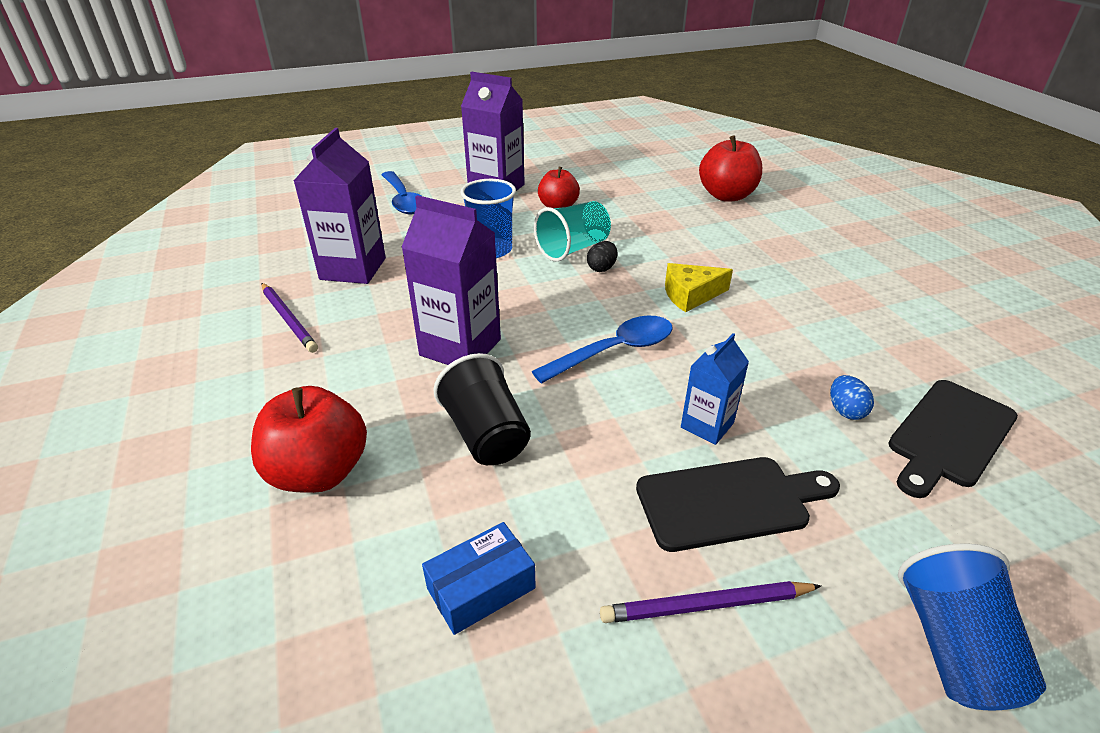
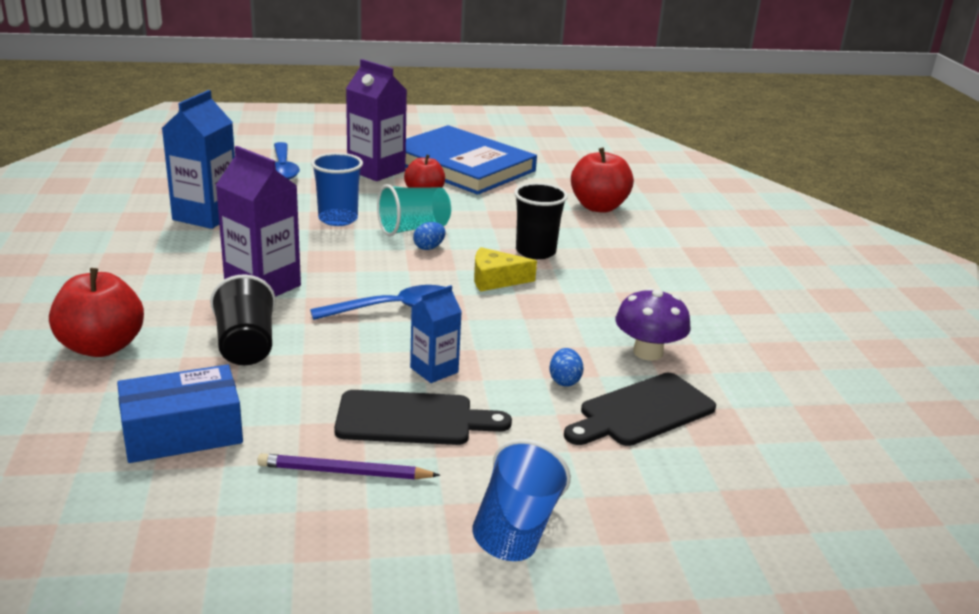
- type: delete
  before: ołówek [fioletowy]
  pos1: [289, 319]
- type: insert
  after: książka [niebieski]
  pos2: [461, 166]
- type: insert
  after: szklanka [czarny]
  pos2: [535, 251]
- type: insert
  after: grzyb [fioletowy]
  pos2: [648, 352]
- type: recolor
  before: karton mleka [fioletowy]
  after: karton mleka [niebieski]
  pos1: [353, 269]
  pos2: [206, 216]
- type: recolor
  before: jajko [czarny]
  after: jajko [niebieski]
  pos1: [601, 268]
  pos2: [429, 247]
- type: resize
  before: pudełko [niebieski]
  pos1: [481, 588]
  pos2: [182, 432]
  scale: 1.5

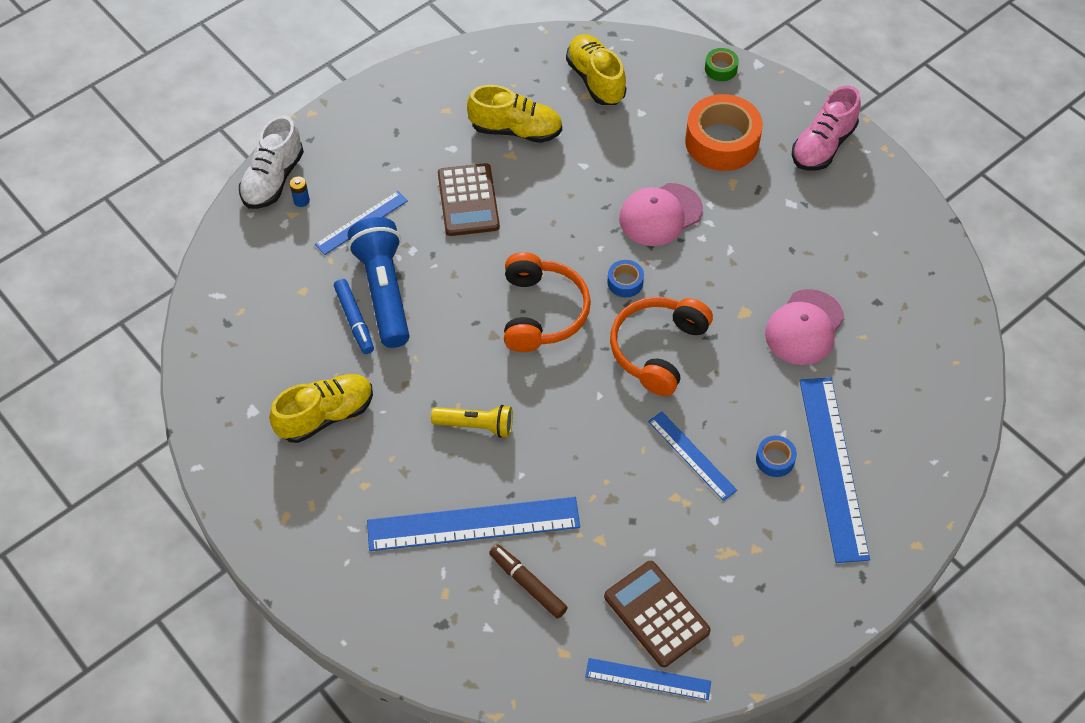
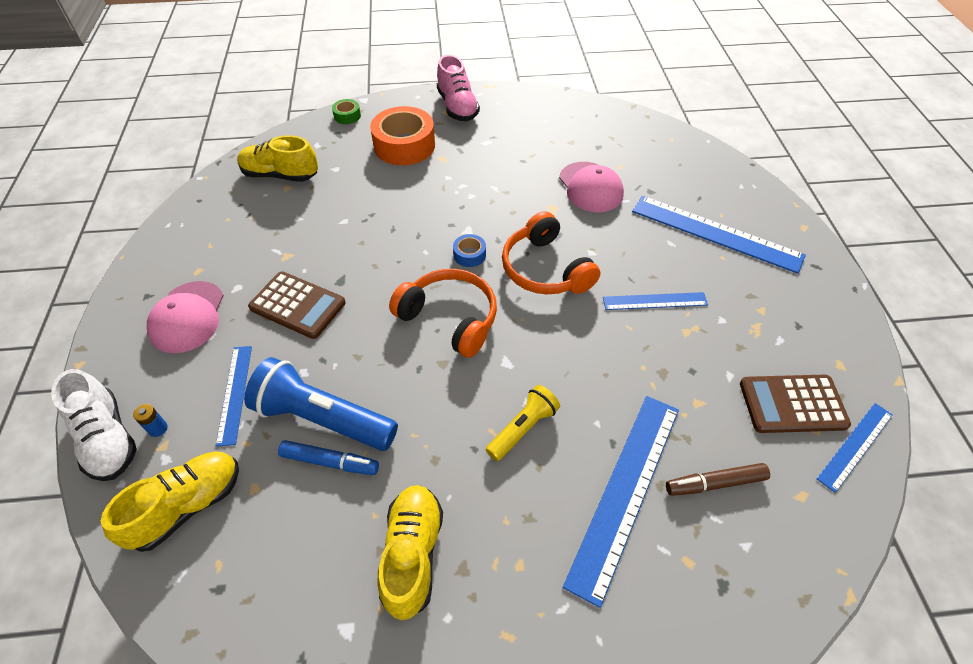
- type: delete
  before: taśma klejąca [niebieski]
  pos1: [775, 459]
- type: move
  before: but [żółty]
  pos1: [516, 130]
  pos2: [187, 506]
- type: move
  before: czapka [różowy]
  pos1: [660, 215]
  pos2: [187, 317]

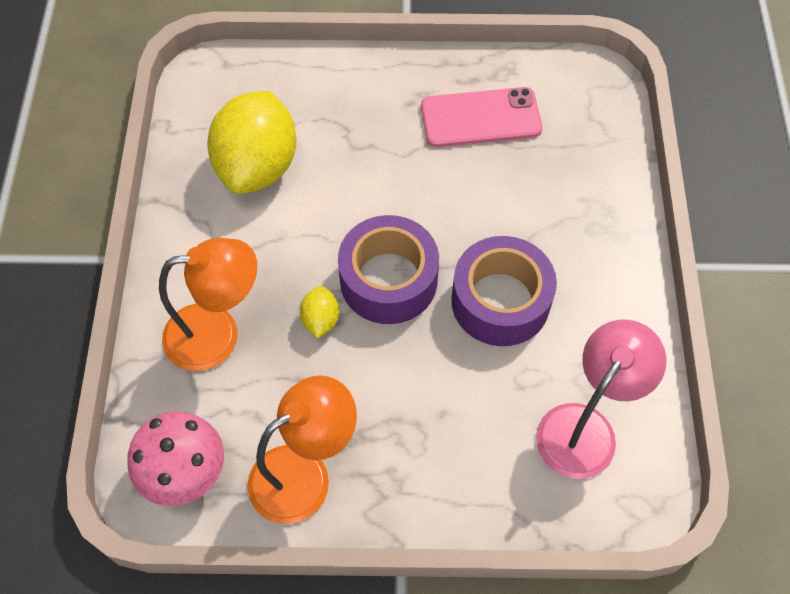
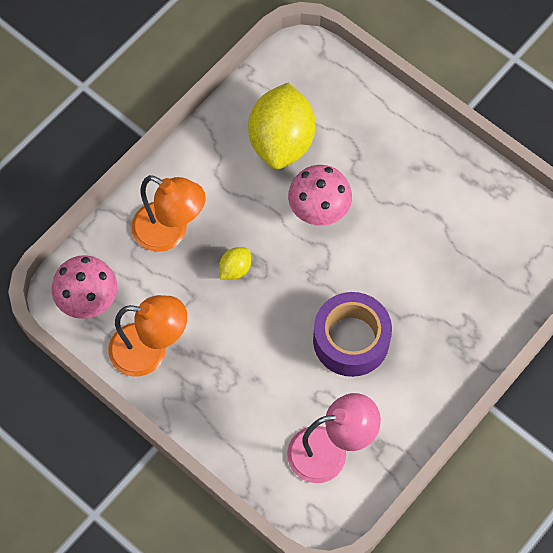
- type: delete
  before: taśma klejąca [fioletowy]
  pos1: [388, 280]
- type: delete
  before: telefon [różowy]
  pos1: [480, 118]
- type: insert
  after: grzyb [różowy]
  pos2: [319, 210]
- type: rotate
  before: cytryna [żółty]
  pos1: [258, 166]
  pos2: [281, 142]
  turn: -45

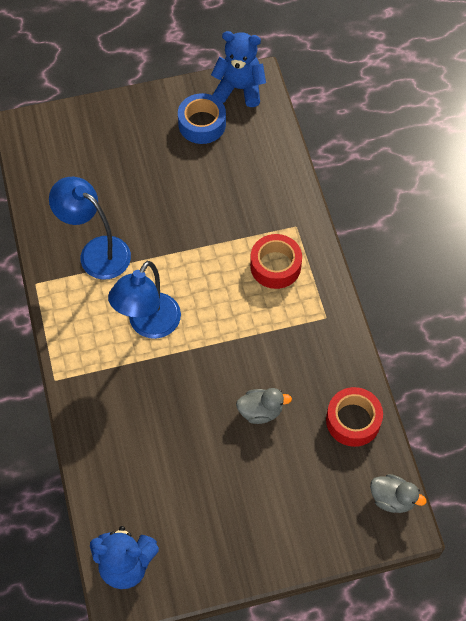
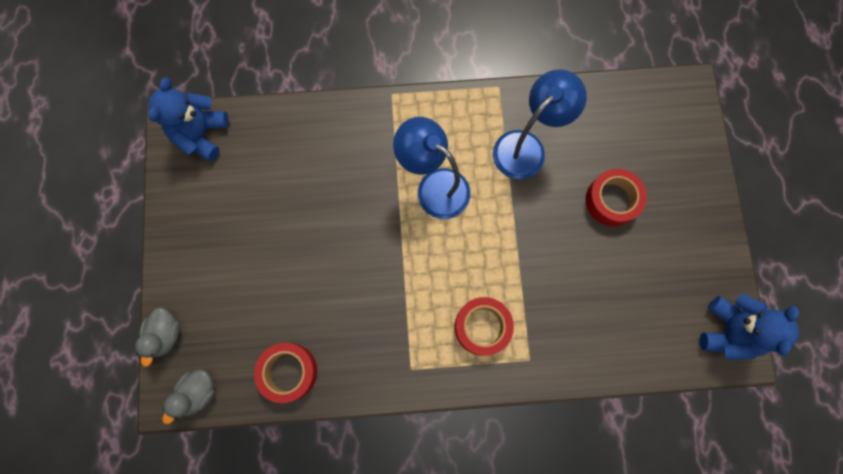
- type: delete
  before: taśma klejąca [niebieski]
  pos1: [202, 124]
- type: insert
  after: taśma klejąca [czerwony]
  pos2: [612, 200]
- type: move
  before: kaczka [szary]
  pos1: [260, 411]
  pos2: [166, 334]

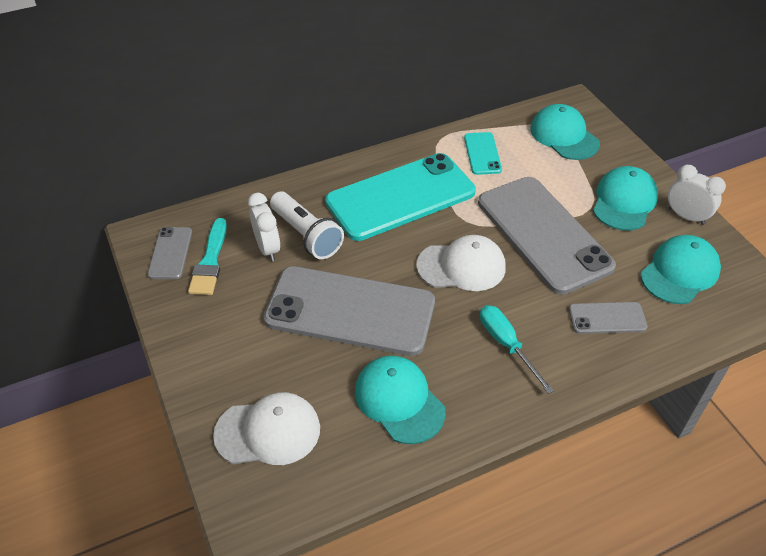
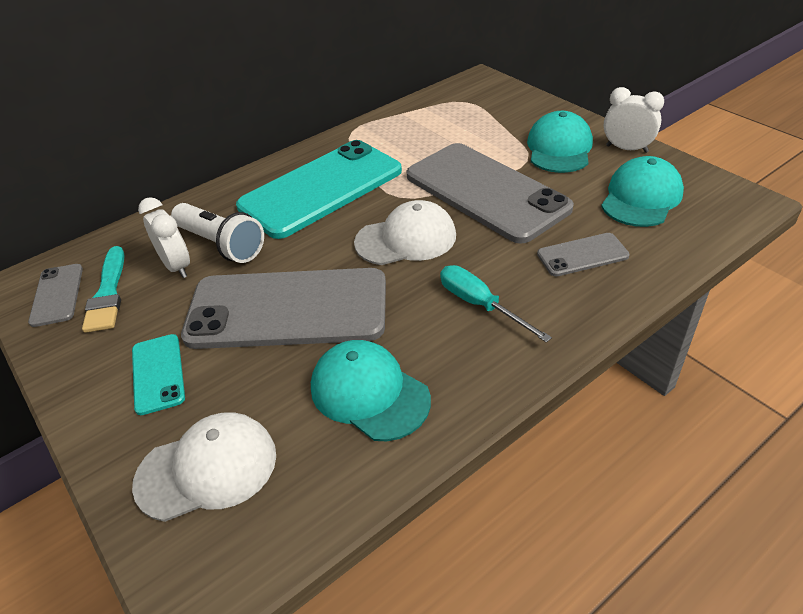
- type: delete
  before: czapka [turkusowy]
  pos1: [564, 136]
- type: move
  before: telefon [turkusowy]
  pos1: [482, 153]
  pos2: [158, 373]

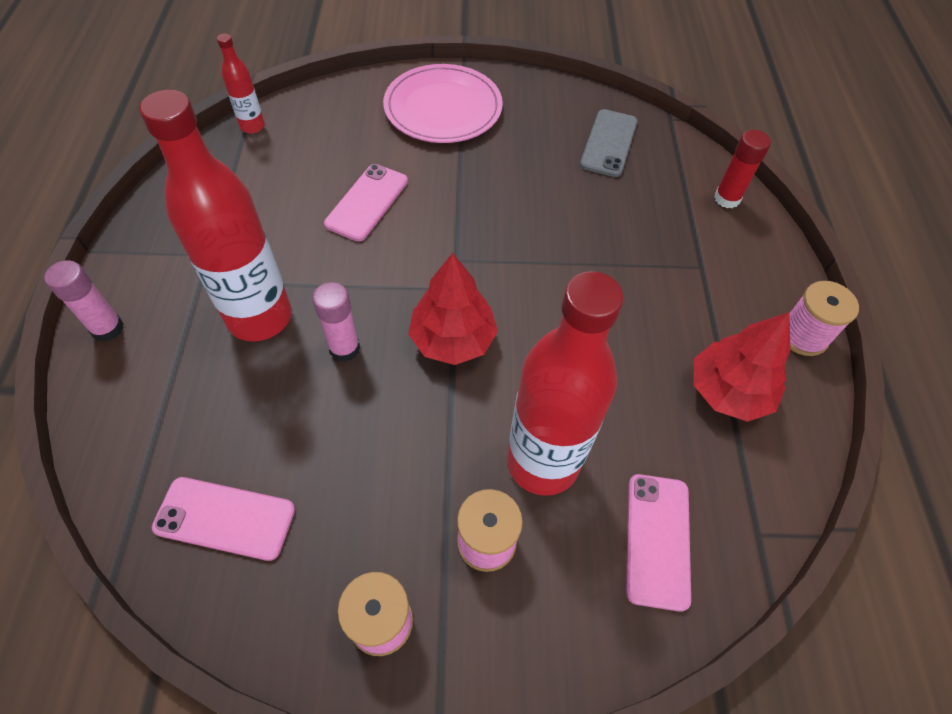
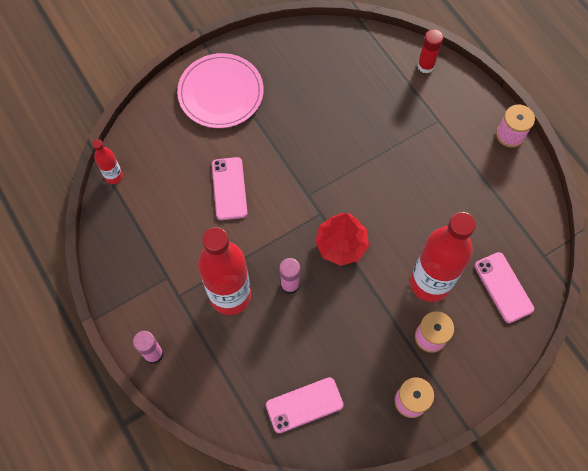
- type: delete
  before: telefon [szary]
  pos1: [609, 143]
- type: delete
  before: drzewko [czerwony]
  pos1: [728, 391]

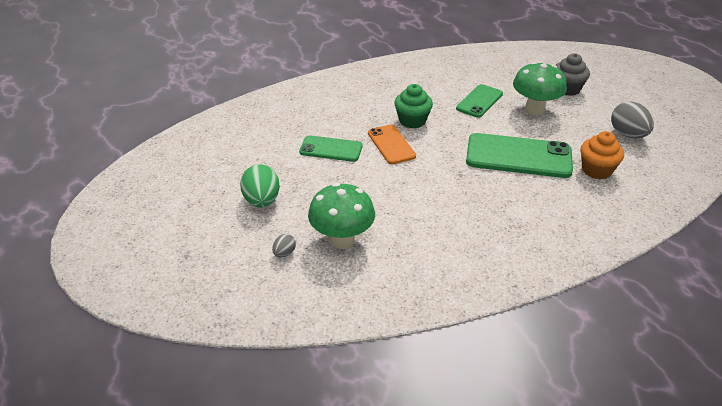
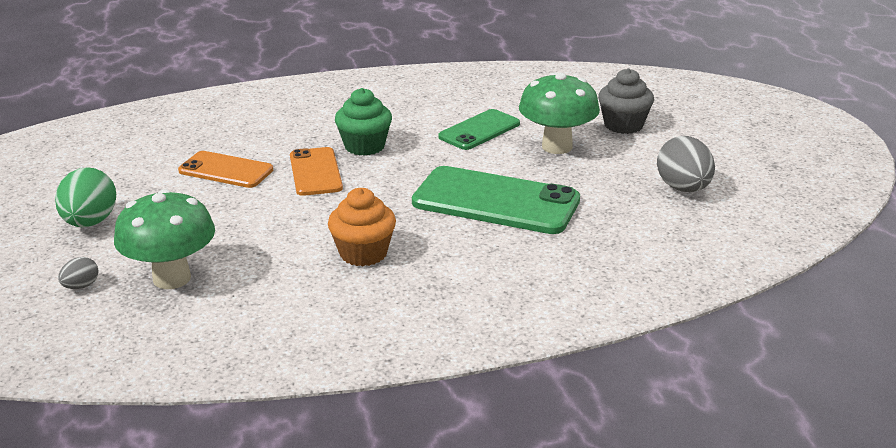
- type: move
  before: muffinka [pomarańczowy]
  pos1: [596, 170]
  pos2: [363, 253]
- type: recolor
  before: telefon [zielony]
  after: telefon [pomarańczowy]
  pos1: [331, 149]
  pos2: [226, 170]

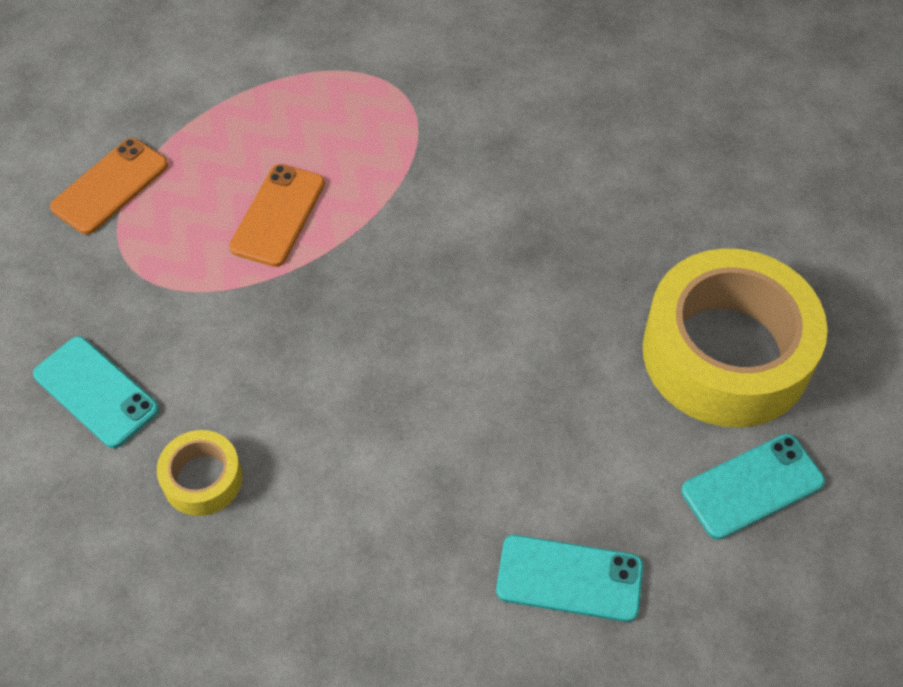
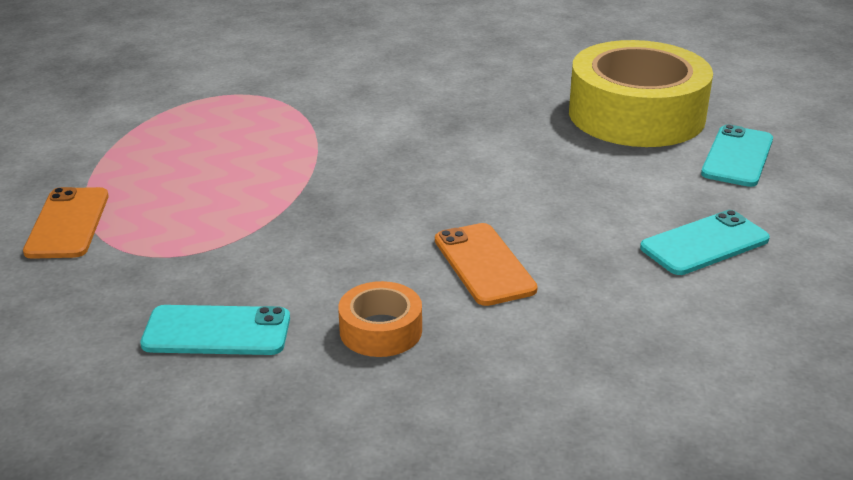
- type: move
  before: telefon [pomarańczowy]
  pos1: [278, 215]
  pos2: [484, 264]
- type: recolor
  before: taśma klejąca [żółty]
  after: taśma klejąca [pomarańczowy]
  pos1: [202, 479]
  pos2: [380, 330]

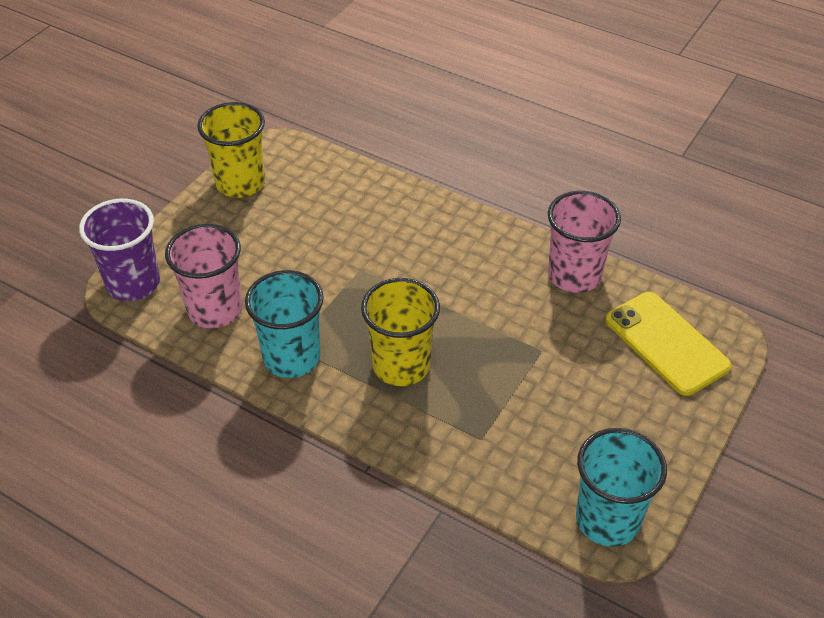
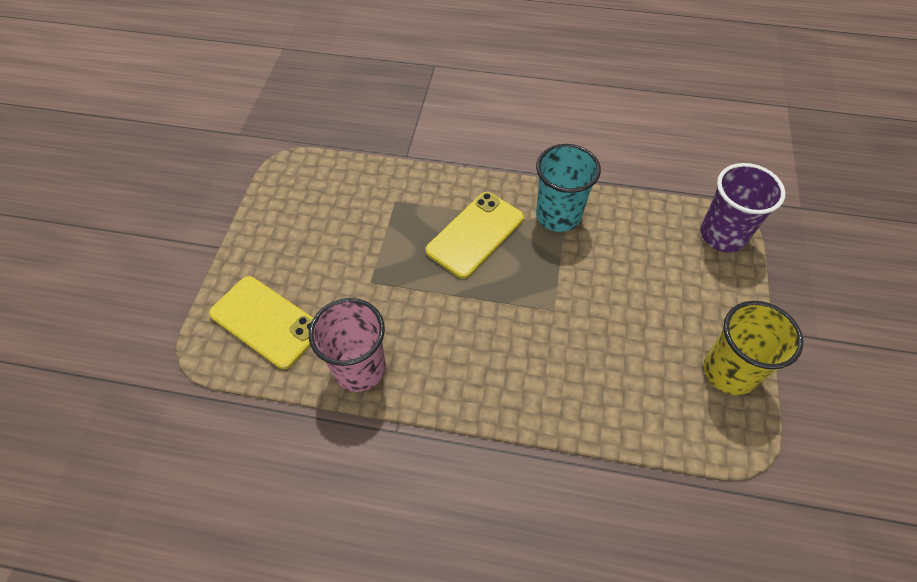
- type: delete
  before: szklanka [różowy]
  pos1: [215, 310]
- type: delete
  before: szklanka [turkusowy]
  pos1: [607, 520]
- type: replace
  before: szklanka [żółty]
  after: telefon [żółty]
  pos1: [401, 365]
  pos2: [475, 234]

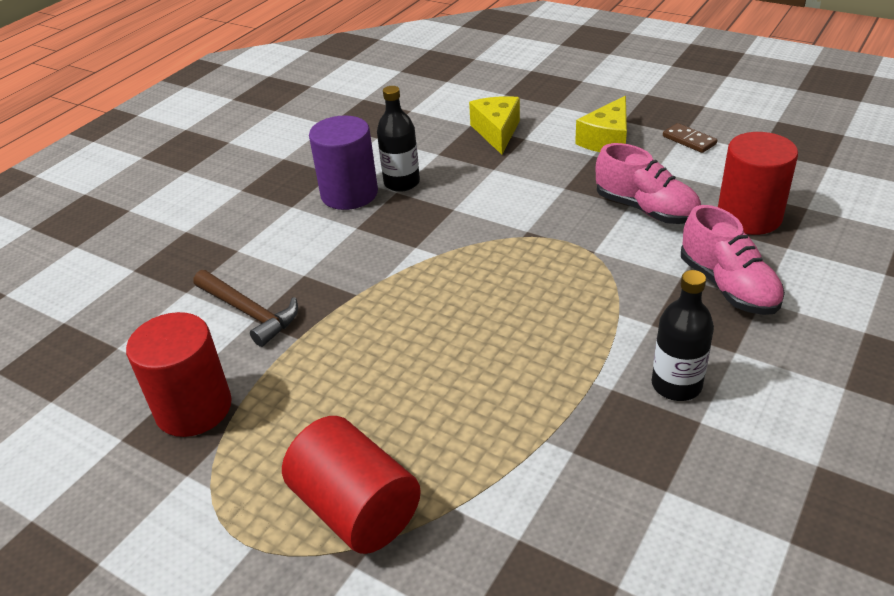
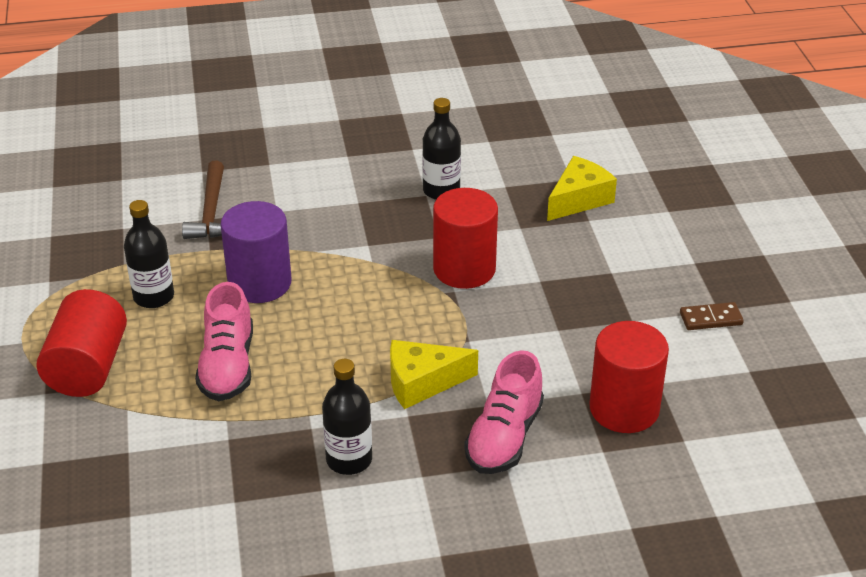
- type: insert
  after: butelka [czarny]
  pos2: [154, 297]
- type: move
  before: walec [czerwony]
  pos1: [194, 408]
  pos2: [464, 269]
- type: move
  before: walec [fioletowy]
  pos1: [349, 194]
  pos2: [259, 283]
- type: move
  before: ser [żółty]
  pos1: [607, 140]
  pos2: [422, 382]
- type: move
  before: but [różowy]
  pos1: [646, 209]
  pos2: [228, 366]
- type: rotate
  before: kostka domina [brązowy]
  pos1: [689, 140]
  pos2: [710, 318]
  turn: 75

